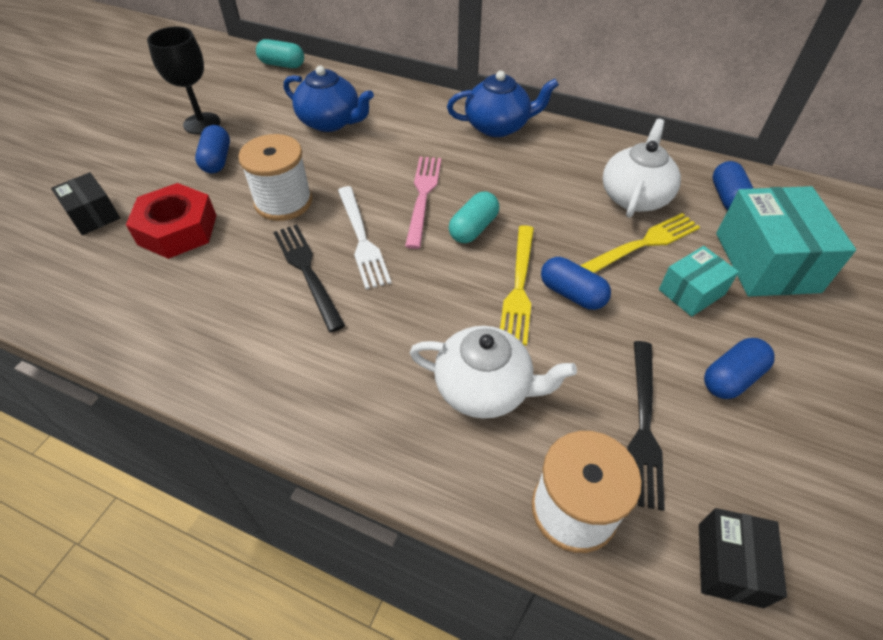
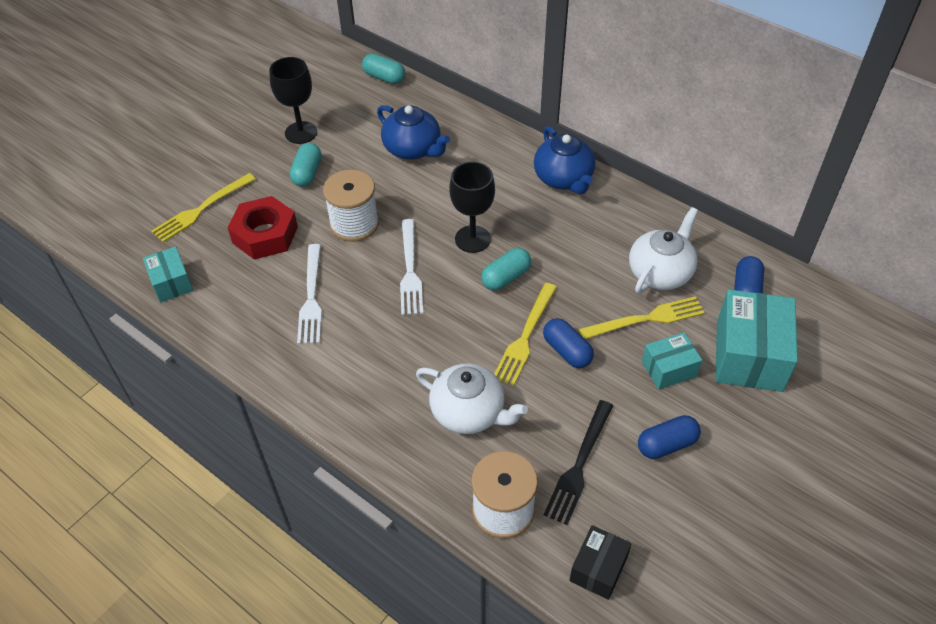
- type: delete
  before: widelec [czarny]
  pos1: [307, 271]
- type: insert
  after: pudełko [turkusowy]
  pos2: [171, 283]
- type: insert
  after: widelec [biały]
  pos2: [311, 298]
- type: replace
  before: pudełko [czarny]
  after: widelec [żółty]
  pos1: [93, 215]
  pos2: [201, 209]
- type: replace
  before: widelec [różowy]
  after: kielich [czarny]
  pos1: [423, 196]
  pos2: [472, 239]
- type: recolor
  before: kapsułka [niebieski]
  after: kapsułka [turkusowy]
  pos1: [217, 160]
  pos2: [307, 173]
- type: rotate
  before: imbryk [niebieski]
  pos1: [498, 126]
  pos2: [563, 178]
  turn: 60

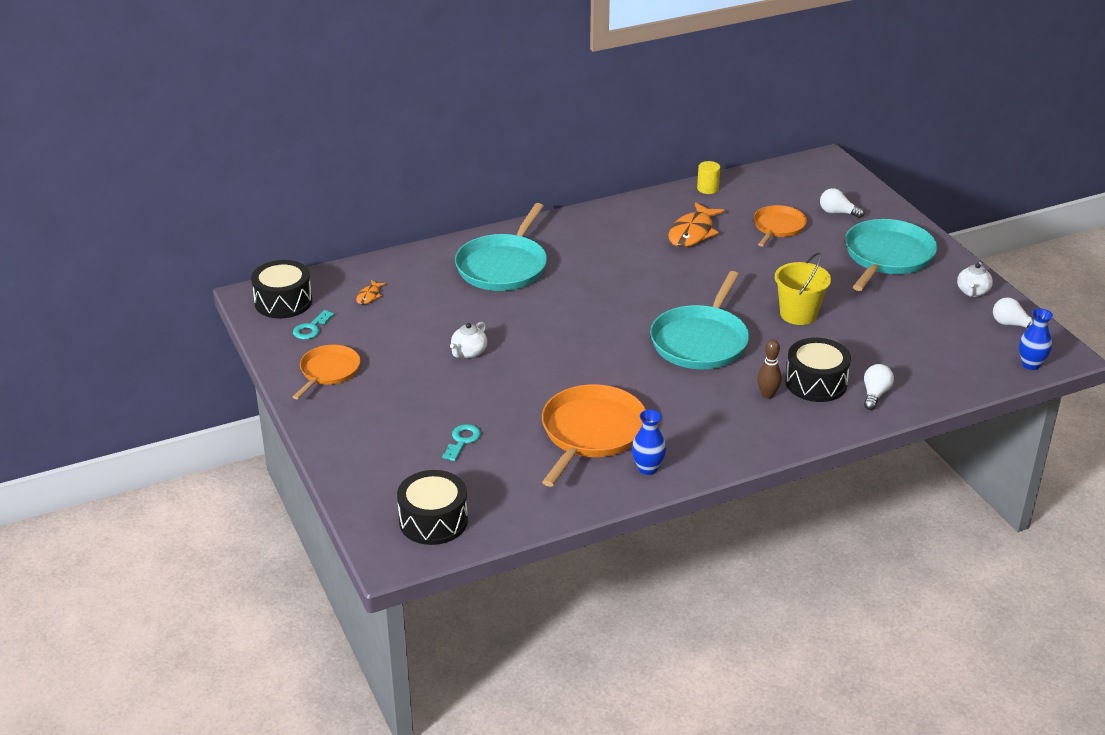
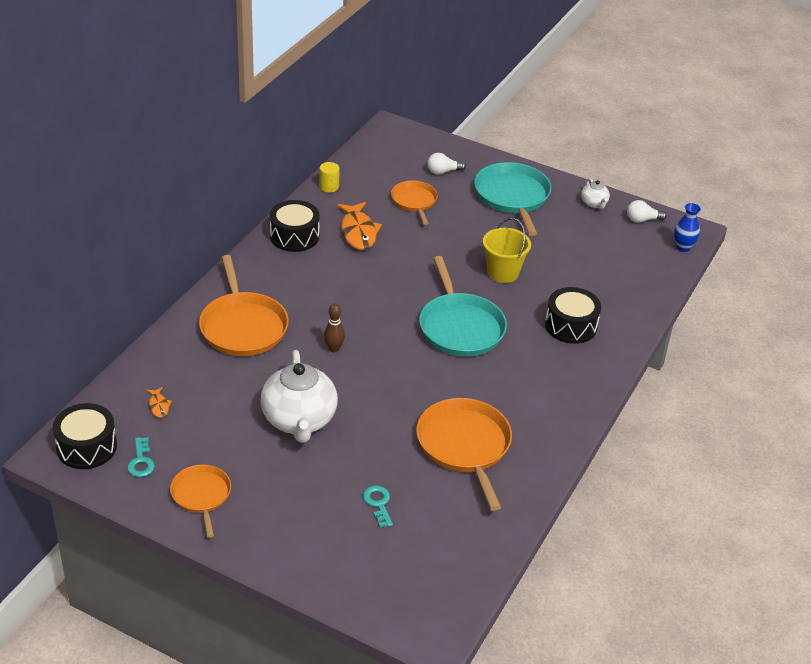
- type: delete
  before: wazon [niebieski]
  pos1: [647, 468]
- type: delete
  before: żarówka [biały]
  pos1: [875, 394]
- type: move
  before: bęben [czarny]
  pos1: [433, 521]
  pos2: [294, 236]
- type: move
  before: kręgiel [brązowy]
  pos1: [767, 395]
  pos2: [334, 348]
- type: recolor
  before: patelnia [turkusowy]
  after: patelnia [pomarańczowy]
  pos1: [503, 266]
  pos2: [243, 326]
- type: resize
  before: imbryk [biały]
  pos1: [468, 353]
  pos2: [299, 420]
  scale: 2.19

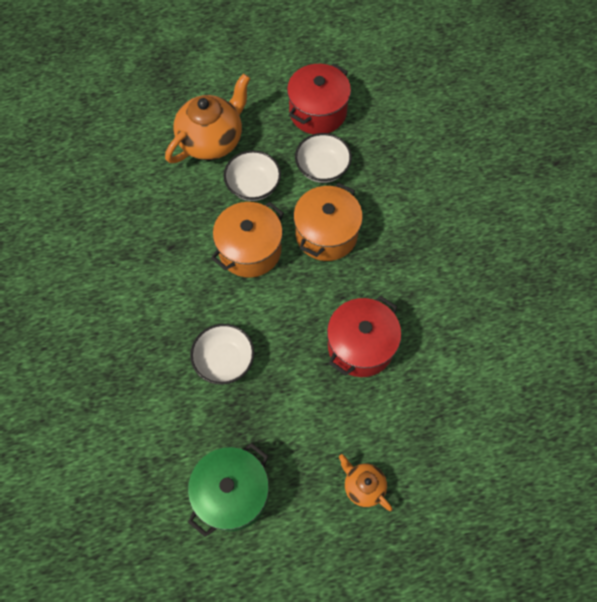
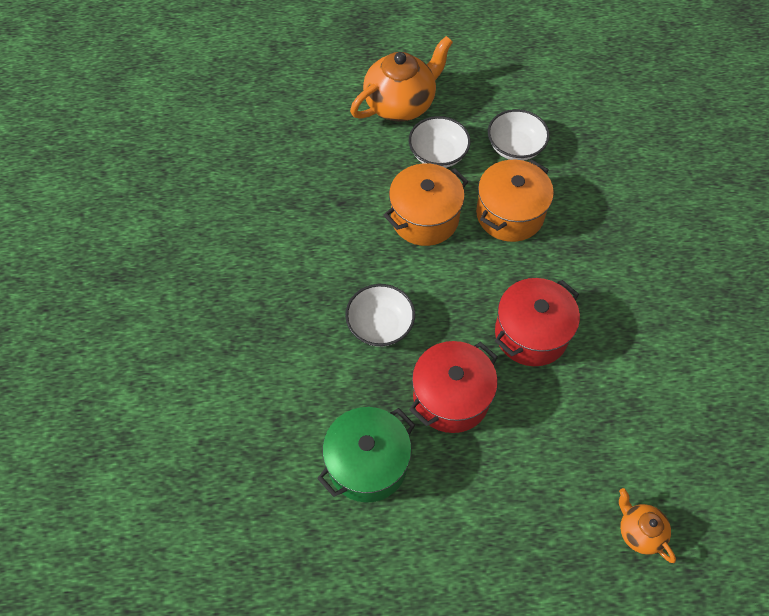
- type: move
  before: garnek [czerwony]
  pos1: [318, 112]
  pos2: [451, 397]
- type: move
  before: imbryk [pomarańczowy]
  pos1: [363, 486]
  pos2: [639, 531]

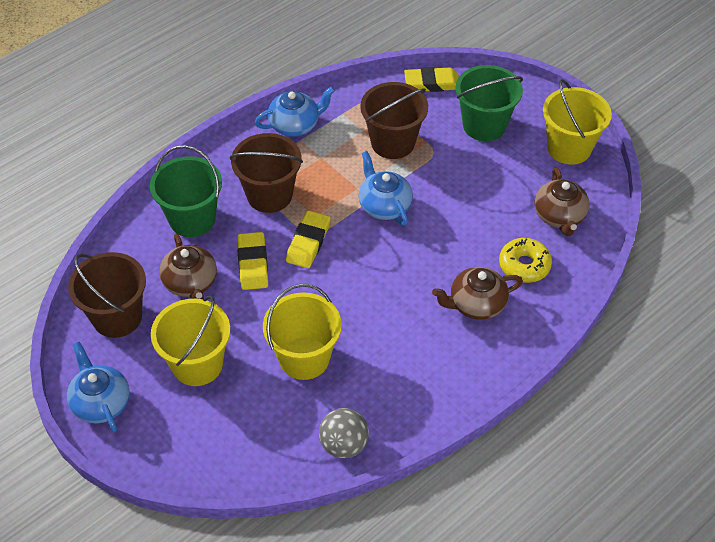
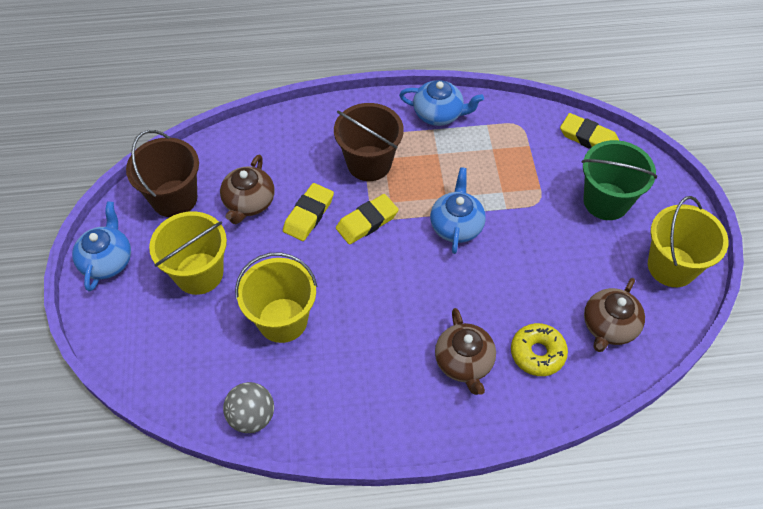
- type: delete
  before: wiadro [zielony]
  pos1: [192, 219]
- type: delete
  before: wiadro [brązowy]
  pos1: [393, 142]
- type: rotate
  before: imbryk [brązowy]
  pos1: [476, 304]
  pos2: [464, 362]
  turn: -120

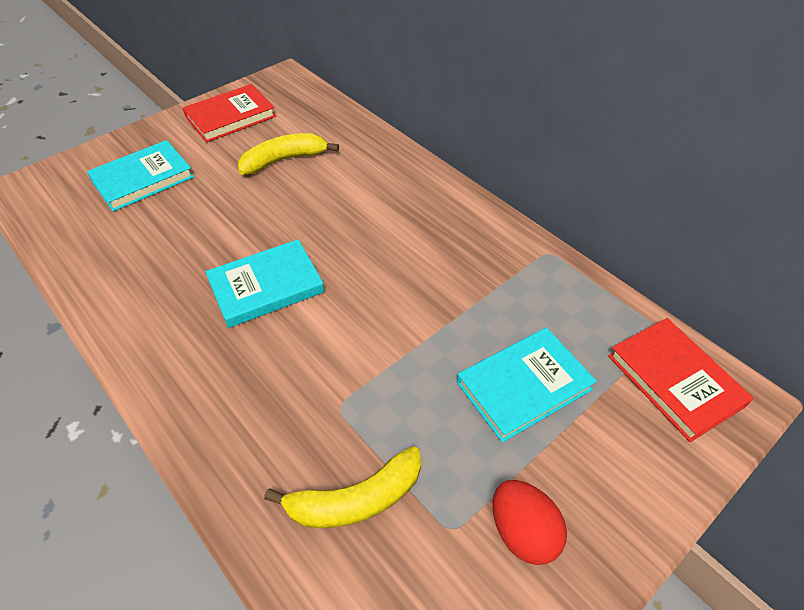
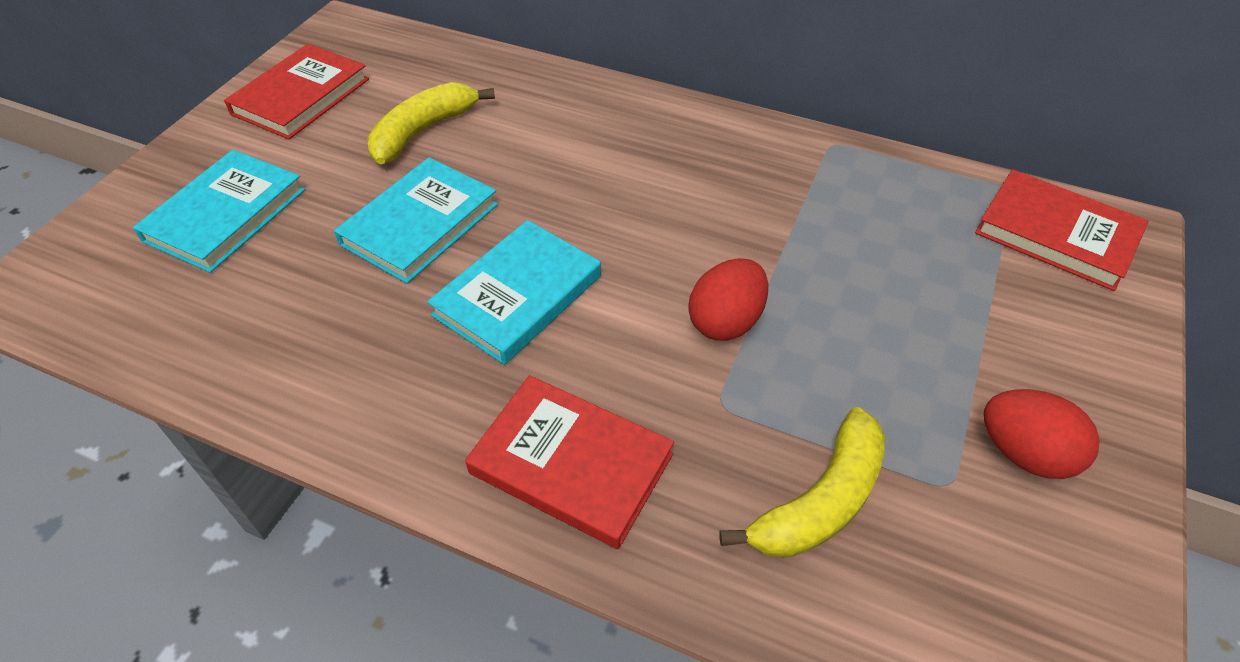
- type: insert
  after: książka [czerwony]
  pos2: [571, 463]
- type: insert
  after: jajko [czerwony]
  pos2: [725, 321]
- type: move
  before: książka [turkusowy]
  pos1: [524, 386]
  pos2: [420, 224]

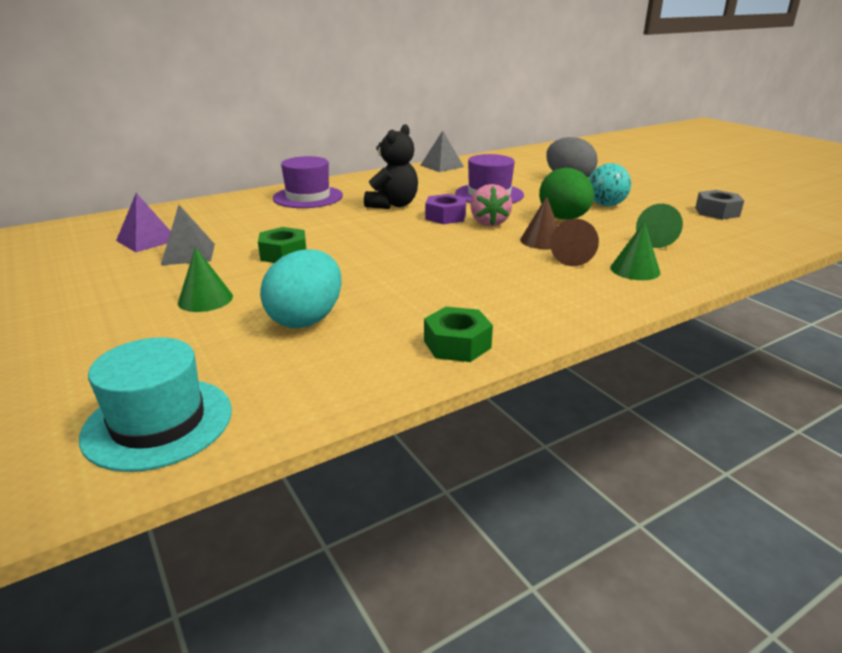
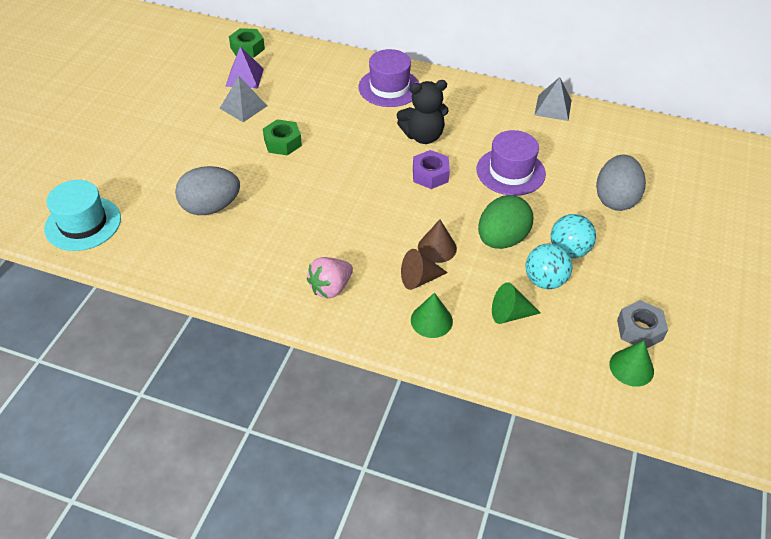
- type: insert
  after: piłka [turkusowy]
  pos2: [544, 281]
- type: move
  before: stożek [zielony]
  pos1: [205, 299]
  pos2: [631, 367]
- type: move
  before: nakrętka [zielony]
  pos1: [457, 344]
  pos2: [247, 48]
- type: move
  before: truskawka [różowy]
  pos1: [489, 223]
  pos2: [330, 288]
- type: recolor
  before: jajko [turkusowy]
  after: jajko [szary]
  pos1: [306, 319]
  pos2: [211, 207]

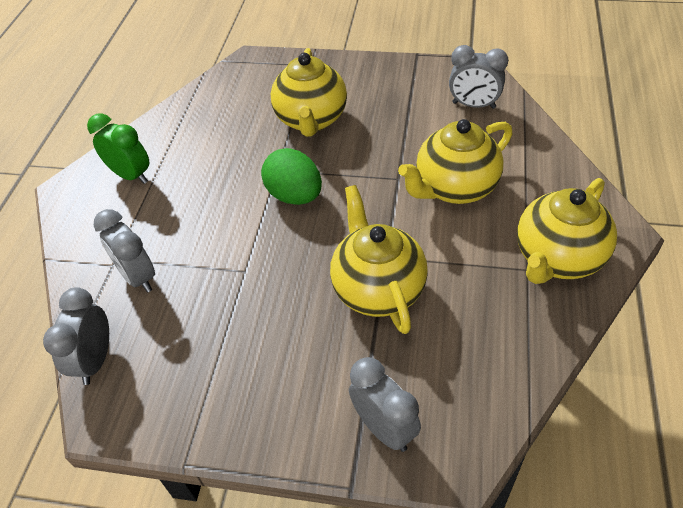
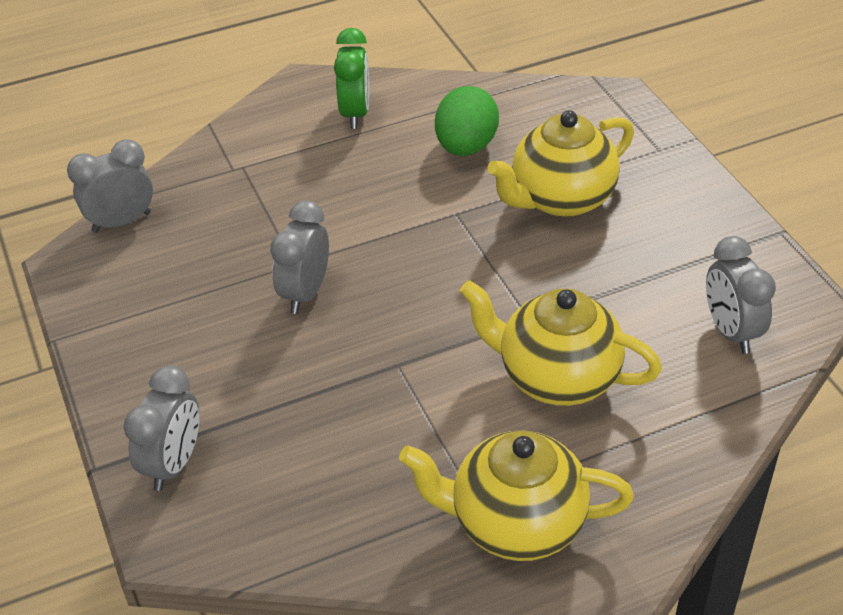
- type: delete
  before: imbryk [żółty]
  pos1: [378, 289]
- type: move
  before: budzik [szary]
  pos1: [138, 277]
  pos2: [305, 293]
- type: move
  before: jajko [zielony]
  pos1: [294, 196]
  pos2: [466, 147]

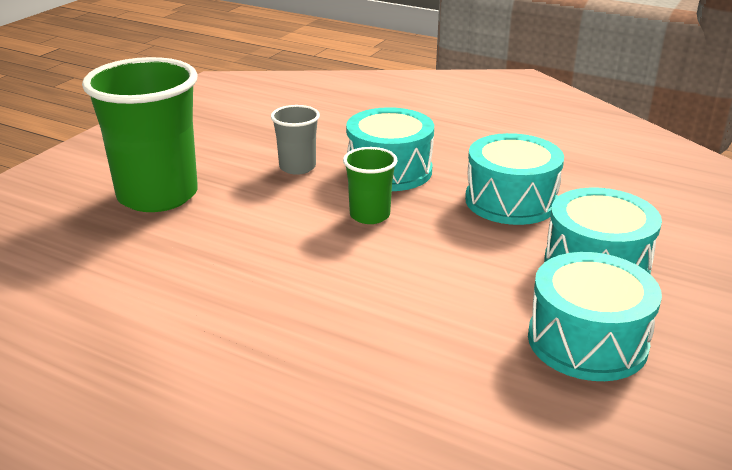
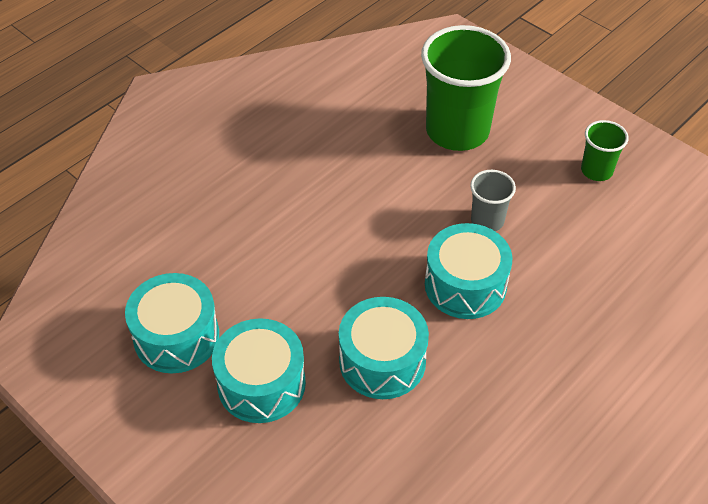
- type: move
  before: szklanka [zielony]
  pos1: [369, 215]
  pos2: [596, 170]

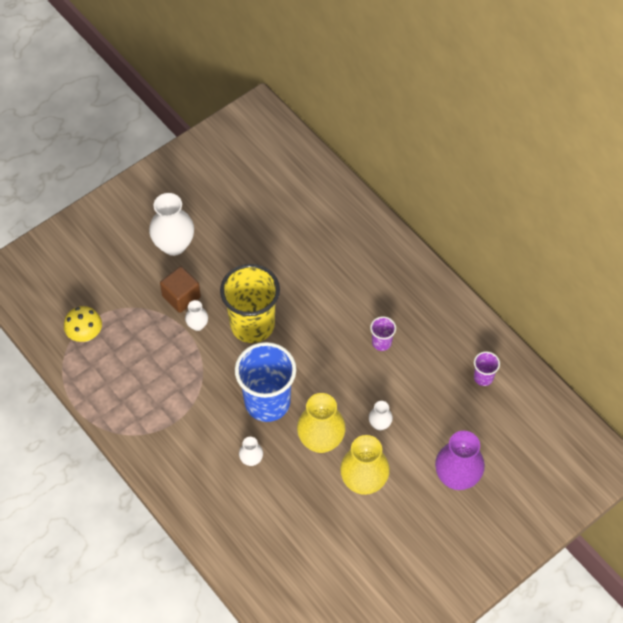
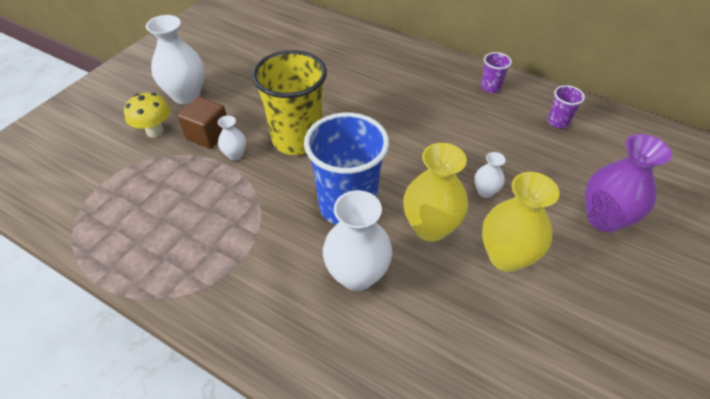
- type: move
  before: grzyb [żółty]
  pos1: [85, 335]
  pos2: [155, 131]
- type: move
  before: szklanka [fioletowy]
  pos1: [381, 342]
  pos2: [490, 87]
- type: resize
  before: wazon [biały]
  pos1: [251, 459]
  pos2: [357, 275]
  scale: 1.99

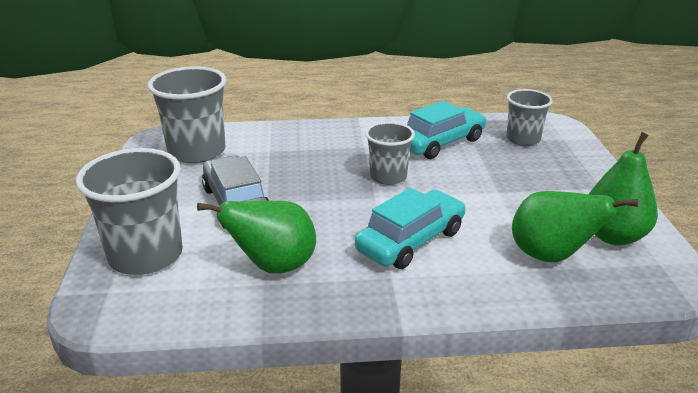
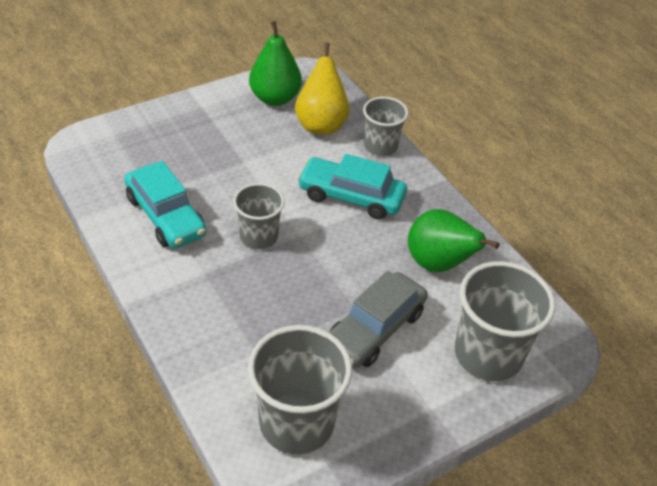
- type: move
  before: szklanka [szary]
  pos1: [523, 139]
  pos2: [380, 146]
- type: recolor
  before: gruszka [zielony]
  after: gruszka [żółty]
  pos1: [550, 256]
  pos2: [321, 124]
- type: rotate
  before: samochód [turkusowy]
  pos1: [440, 143]
  pos2: [165, 216]
  turn: -150

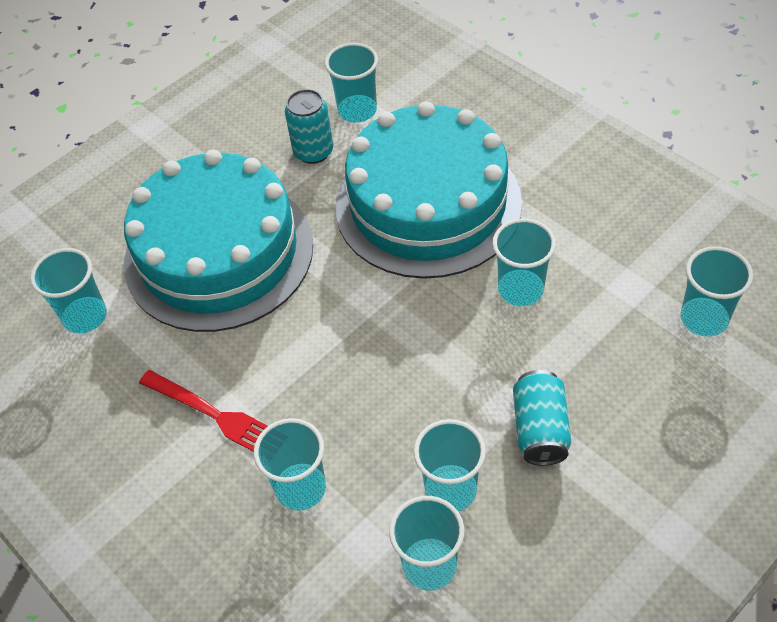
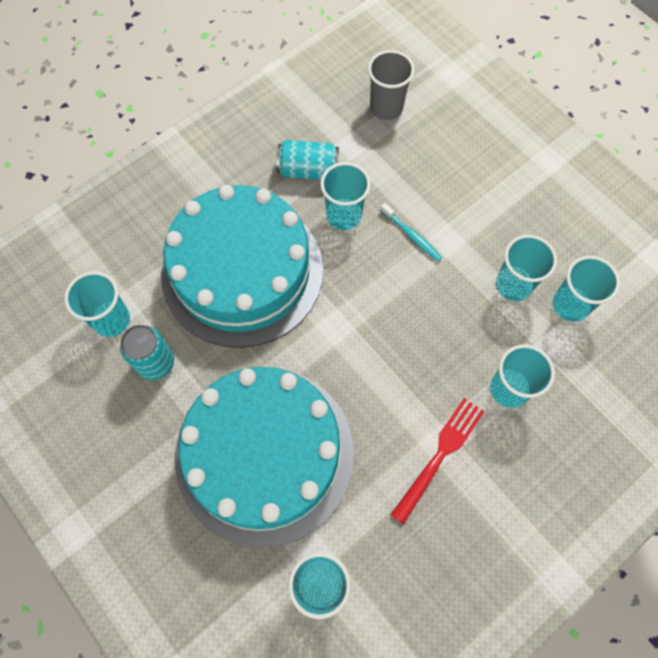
- type: insert
  after: szczoteczka do zębów [turkusowy]
  pos2: [412, 236]
- type: move
  before: puszka [turkusowy]
  pos1: [540, 429]
  pos2: [308, 170]
- type: recolor
  before: szklanka [turkusowy]
  after: szklanka [szary]
  pos1: [704, 319]
  pos2: [386, 107]

